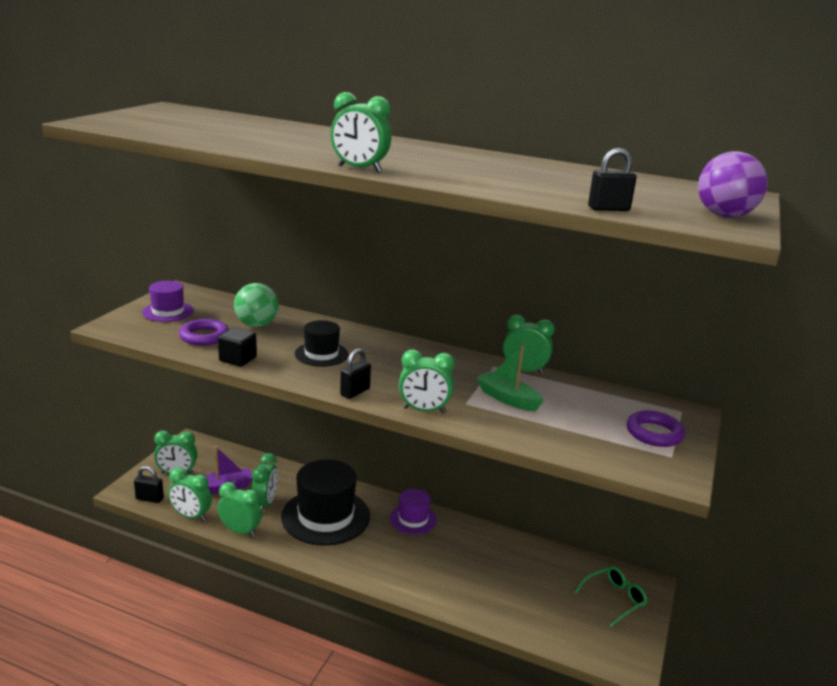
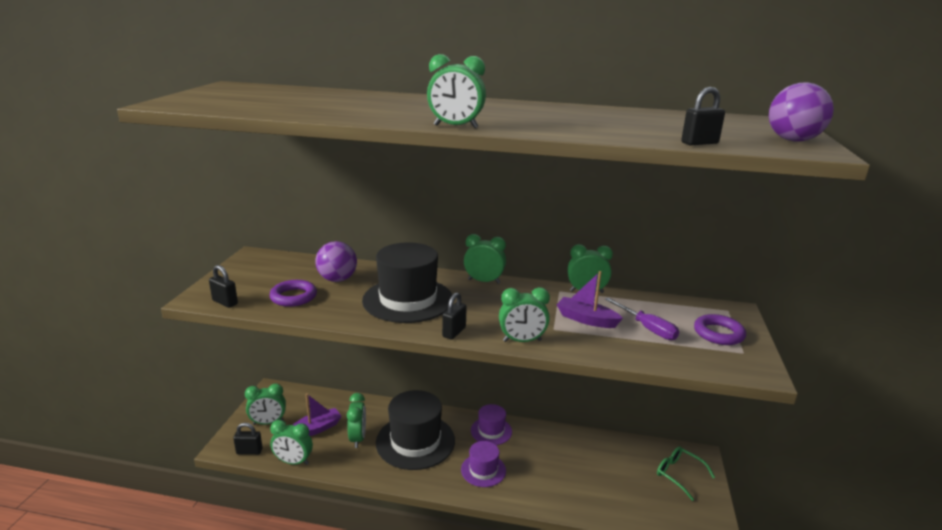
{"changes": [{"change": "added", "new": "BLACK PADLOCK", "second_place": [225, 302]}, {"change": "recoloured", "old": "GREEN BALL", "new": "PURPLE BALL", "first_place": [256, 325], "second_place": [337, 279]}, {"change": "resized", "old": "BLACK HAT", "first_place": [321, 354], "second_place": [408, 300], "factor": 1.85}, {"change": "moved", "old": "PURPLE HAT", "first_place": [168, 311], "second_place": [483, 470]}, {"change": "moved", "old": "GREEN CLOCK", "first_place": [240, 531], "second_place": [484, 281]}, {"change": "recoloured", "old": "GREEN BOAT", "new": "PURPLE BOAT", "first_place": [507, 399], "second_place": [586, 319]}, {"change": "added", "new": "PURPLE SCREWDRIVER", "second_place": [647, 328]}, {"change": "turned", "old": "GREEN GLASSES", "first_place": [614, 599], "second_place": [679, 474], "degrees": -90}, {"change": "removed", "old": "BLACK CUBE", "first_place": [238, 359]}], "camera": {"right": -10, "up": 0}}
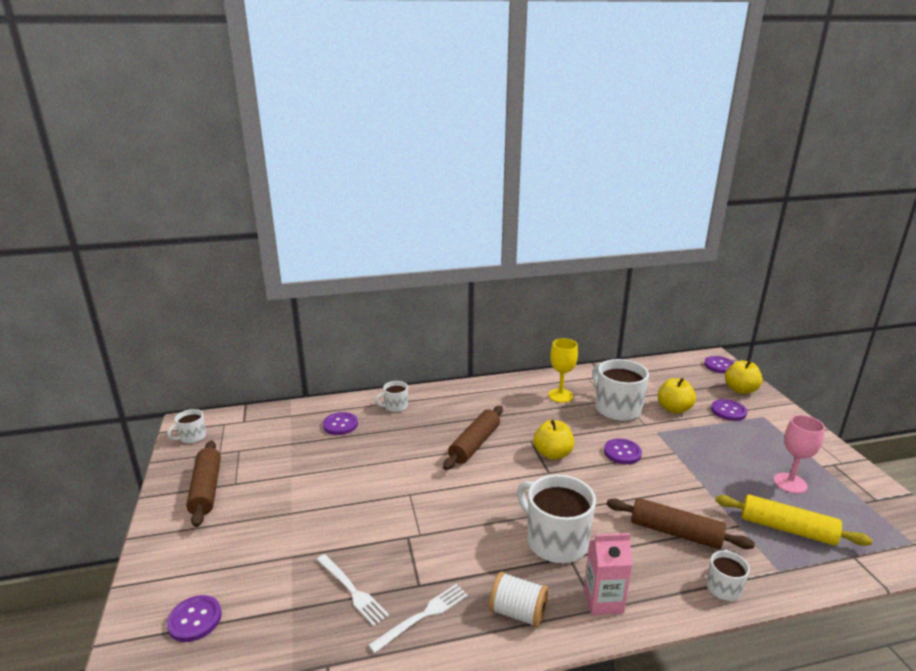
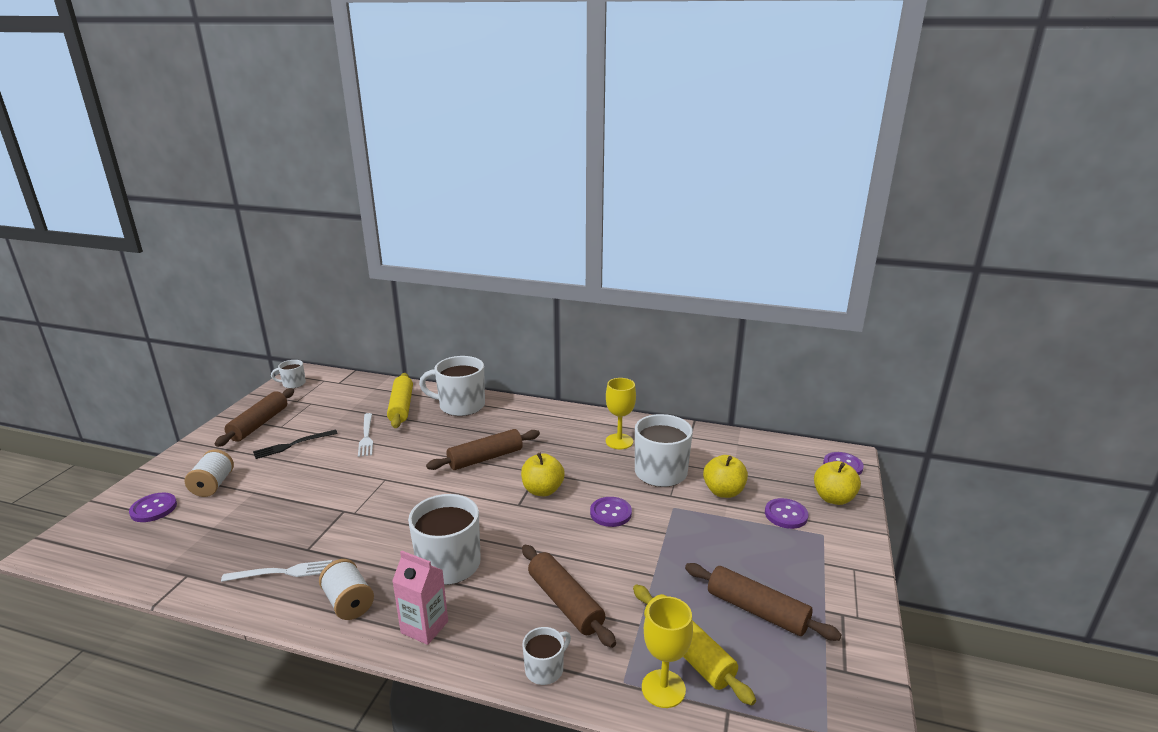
{"changes": [{"change": "added", "new": "WHITE SPOOL", "second_place": [213, 485]}, {"change": "added", "new": "BLACK FORK", "second_place": [293, 445]}, {"change": "moved", "old": "WHITE FORK", "first_place": [352, 590], "second_place": [366, 436]}, {"change": "replaced", "old": "PURPLE BUTTON", "new": "YELLOW ROLLING PIN", "first_place": [340, 425], "second_place": [401, 407]}, {"change": "resized", "old": "WHITE MUG", "first_place": [395, 406], "second_place": [460, 406], "factor": 1.96}, {"change": "added", "new": "YELLOW GOBLET", "second_place": [663, 688]}, {"change": "replaced", "old": "PINK GOBLET", "new": "BROWN ROLLING PIN", "first_place": [790, 483], "second_place": [757, 610]}], "camera": {"right": 30, "up": 0}}
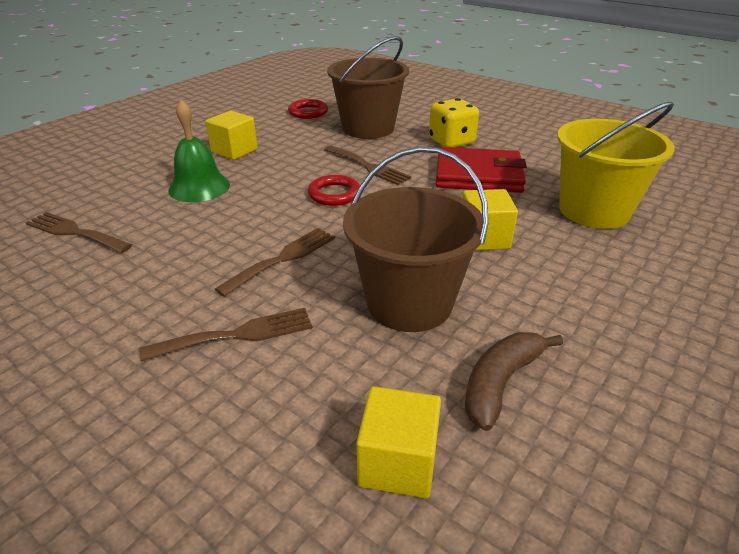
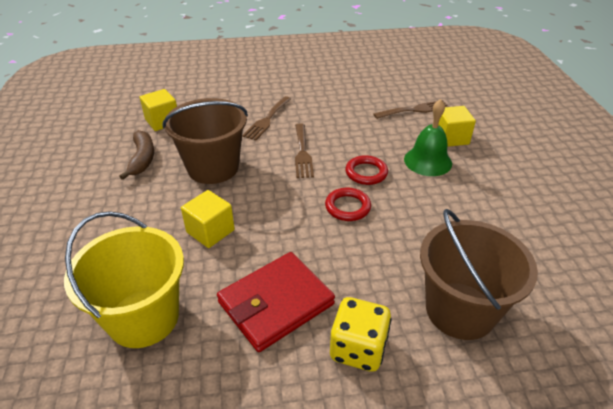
{"changes": [{"change": "moved", "old": "RED RING", "first_place": [308, 112], "second_place": [366, 173]}, {"change": "moved", "old": "YELLOW CUBE", "first_place": [234, 151], "second_place": [451, 138]}, {"change": "removed", "old": "BROWN FORK", "first_place": [368, 166]}], "camera": {"right": 135, "up": 5}}
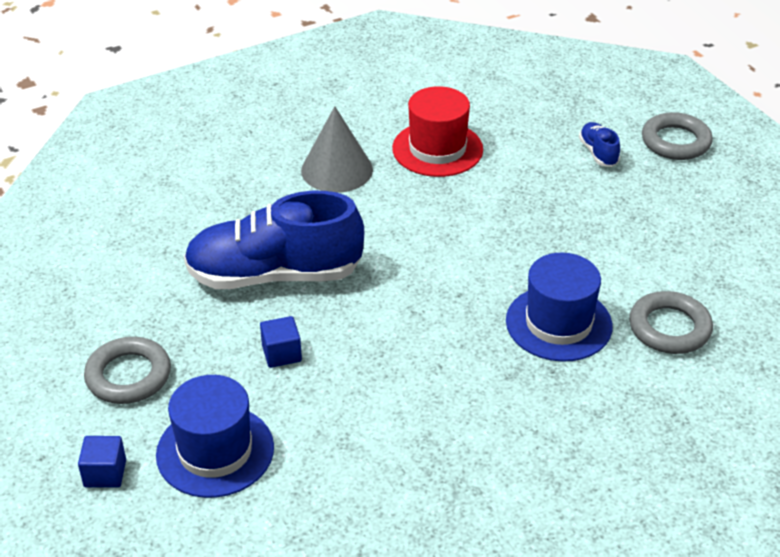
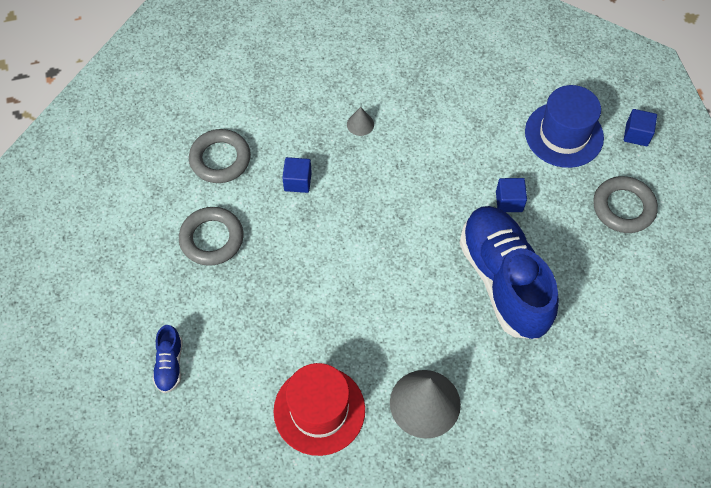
{"changes": [{"change": "moved", "old": "GREY RING", "first_place": [675, 142], "second_place": [212, 239]}, {"change": "replaced", "old": "BLUE HAT", "new": "BLUE CUBE", "first_place": [558, 323], "second_place": [297, 181]}, {"change": "added", "new": "GREY CONE", "second_place": [360, 124]}, {"change": "turned", "old": "BLUE SHOE", "first_place": [274, 275], "second_place": [504, 280], "degrees": -120}], "camera": {"right": -165, "up": 20}}
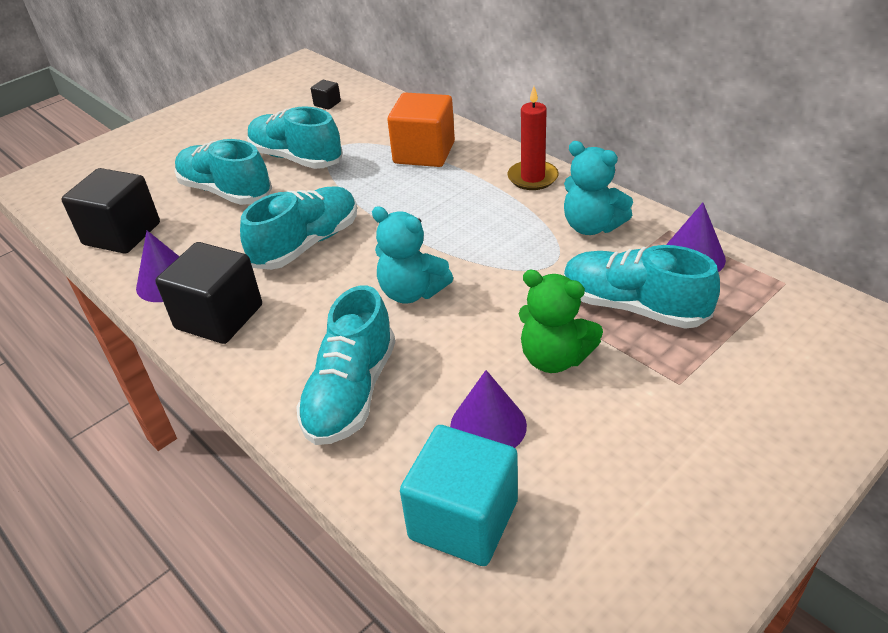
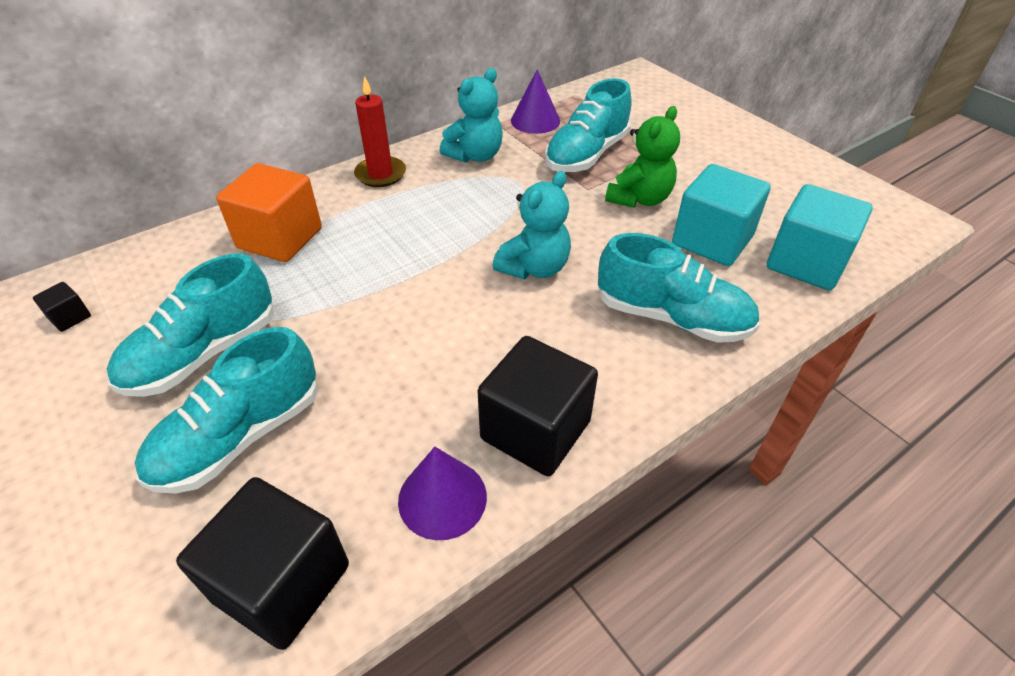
{"changes": [{"change": "replaced", "old": "PURPLE CONE", "new": "TURQUOISE CUBE", "first_place": [488, 425], "second_place": [712, 240]}, {"change": "removed", "old": "TURQUOISE SHOE", "first_place": [307, 244]}], "camera": {"right": -85, "up": 5}}
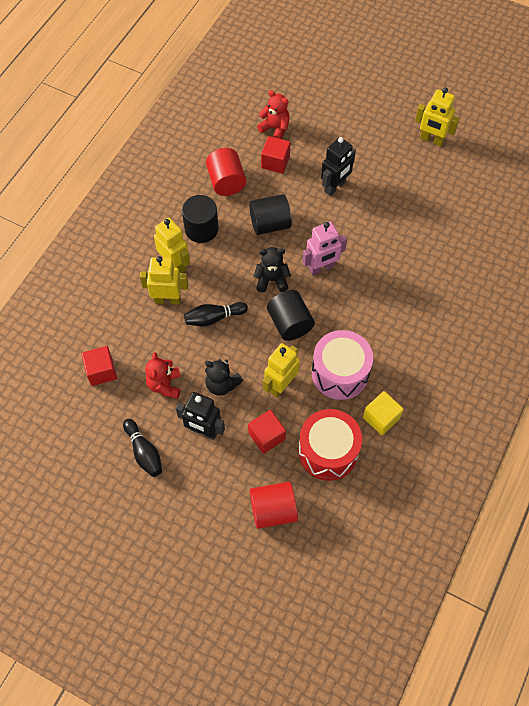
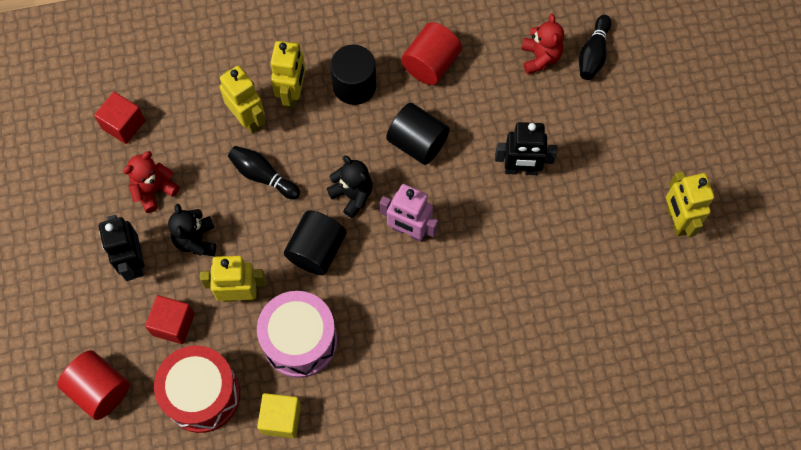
{"changes": [{"change": "moved", "old": "BLACK BOWLING PIN", "first_place": [144, 452], "second_place": [593, 54]}, {"change": "removed", "old": "RED CUBE", "first_place": [275, 162]}], "camera": {"right": 50, "up": 5}}
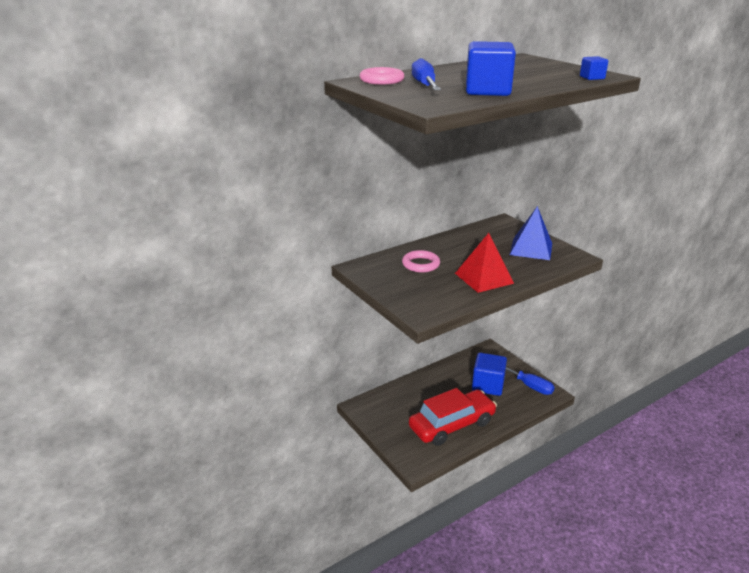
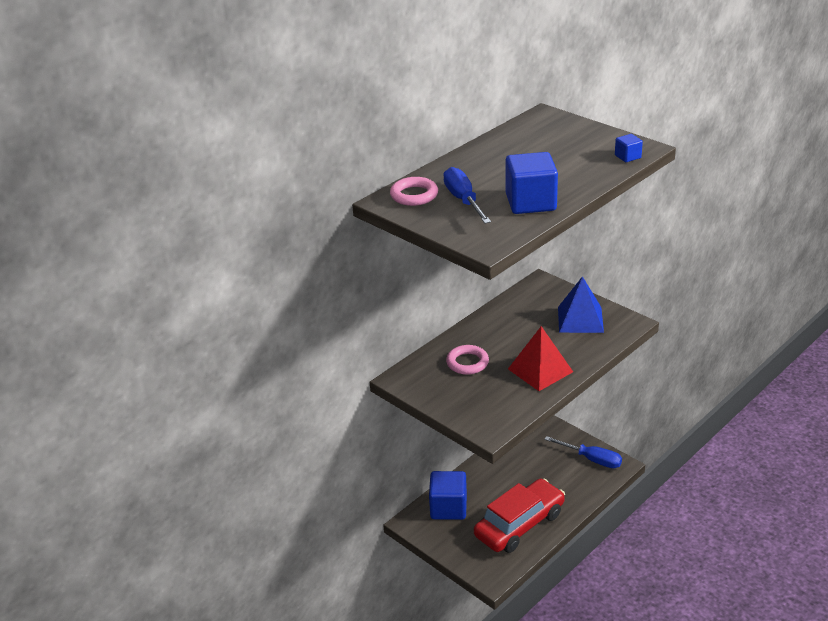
{"changes": [{"change": "moved", "old": "BLUE CUBE", "first_place": [488, 385], "second_place": [448, 508]}], "camera": {"right": -10, "up": 5}}
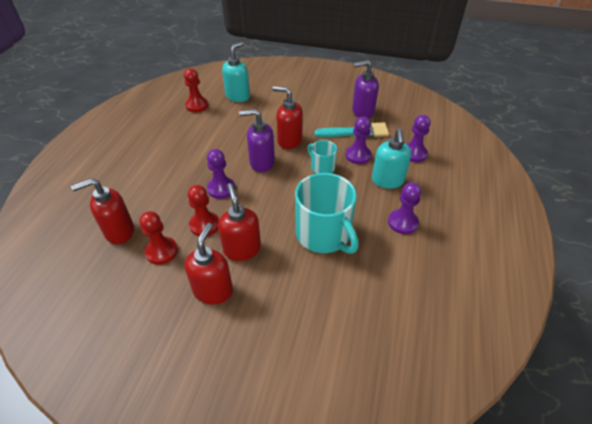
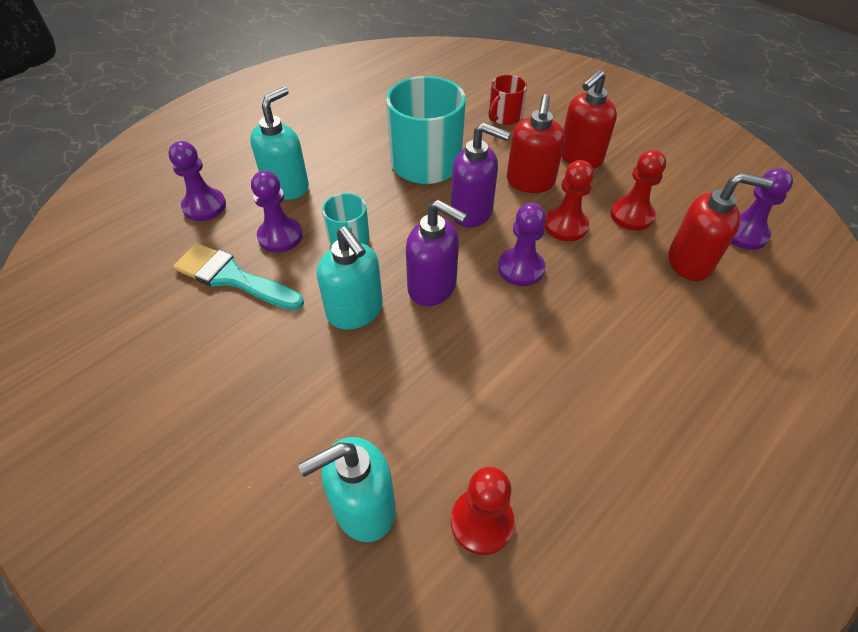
{"changes": [{"change": "recoloured", "old": "RED SOAP DISPENSER", "new": "TURQUOISE SOAP DISPENSER", "first_place": [289, 141], "second_place": [355, 311]}, {"change": "moved", "old": "PURPLE SOAP DISPENSER", "first_place": [362, 111], "second_place": [472, 212]}, {"change": "added", "new": "RED MUG", "second_place": [504, 116]}, {"change": "moved", "old": "PURPLE PAWN", "first_place": [402, 222], "second_place": [744, 233]}], "camera": {"right": -150, "up": 5}}
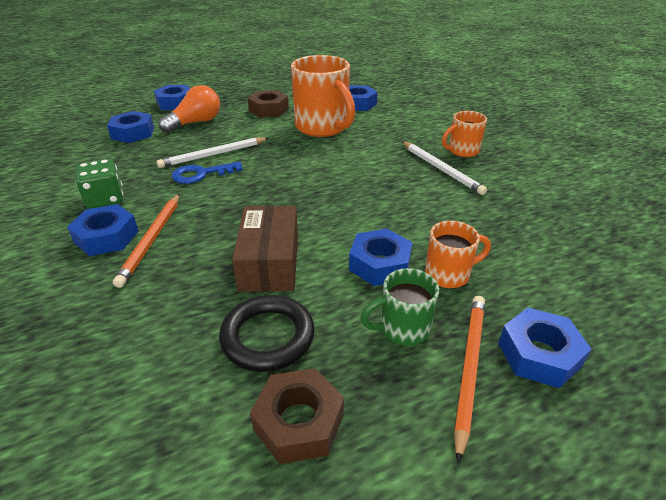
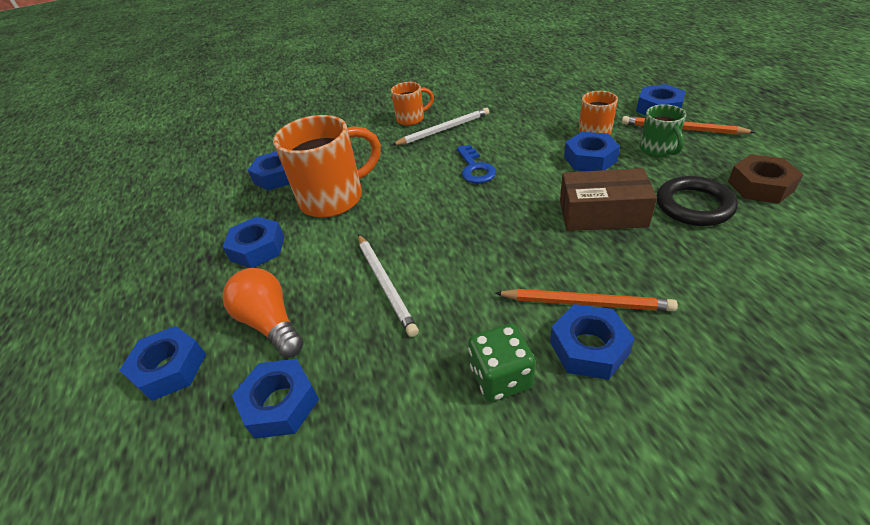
{"changes": [{"change": "recoloured", "old": "BROWN NUT", "new": "BLUE NUT", "first_place": [268, 109], "second_place": [257, 248]}, {"change": "turned", "old": "ORANGE MUG", "first_place": [462, 151], "second_place": [412, 119], "degrees": -90}, {"change": "moved", "old": "BLUE KEY", "first_place": [201, 174], "second_place": [475, 168]}], "camera": {"right": -80, "up": 5}}
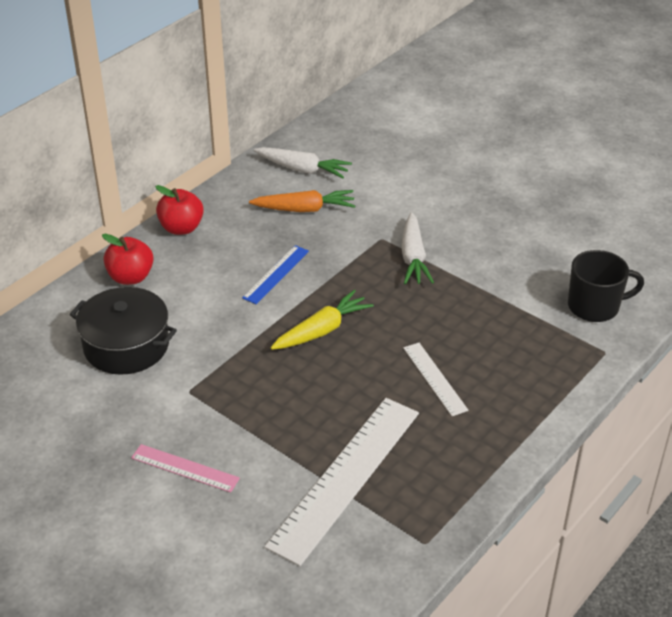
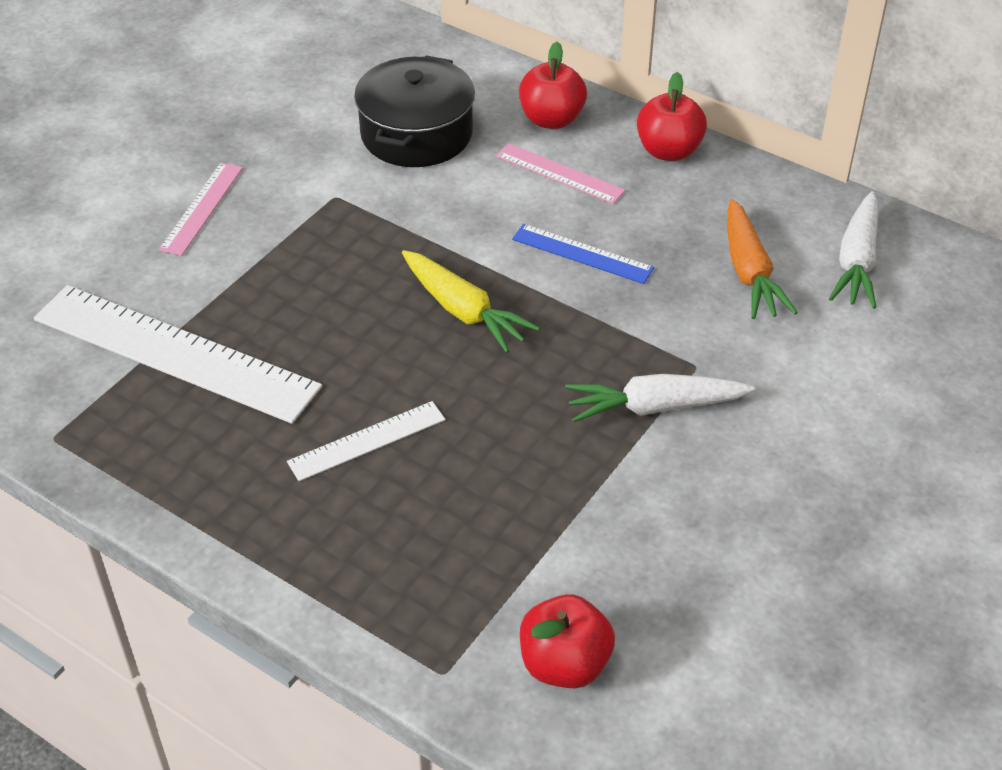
{"changes": [{"change": "added", "new": "PINK RULER", "second_place": [559, 173]}, {"change": "replaced", "old": "BLACK MUG", "new": "RED APPLE", "first_place": [594, 306], "second_place": [564, 664]}], "camera": {"right": 85, "up": 5}}
